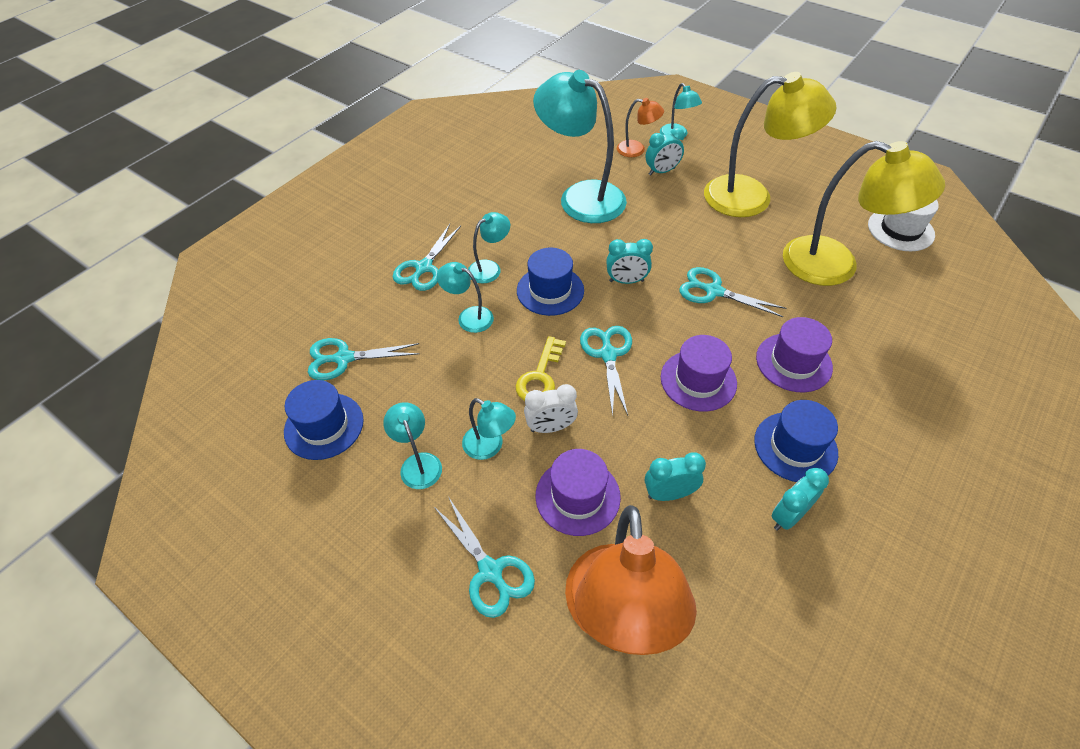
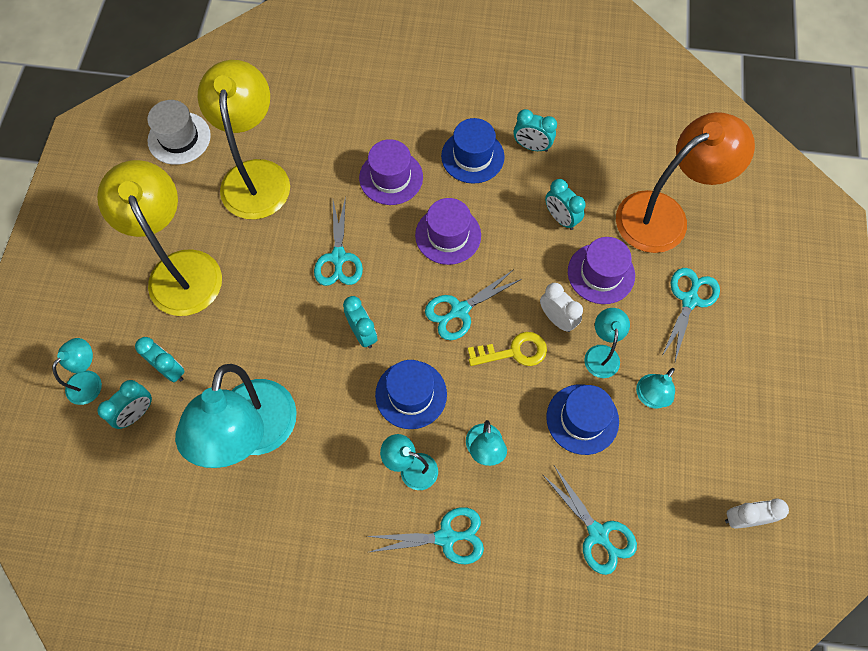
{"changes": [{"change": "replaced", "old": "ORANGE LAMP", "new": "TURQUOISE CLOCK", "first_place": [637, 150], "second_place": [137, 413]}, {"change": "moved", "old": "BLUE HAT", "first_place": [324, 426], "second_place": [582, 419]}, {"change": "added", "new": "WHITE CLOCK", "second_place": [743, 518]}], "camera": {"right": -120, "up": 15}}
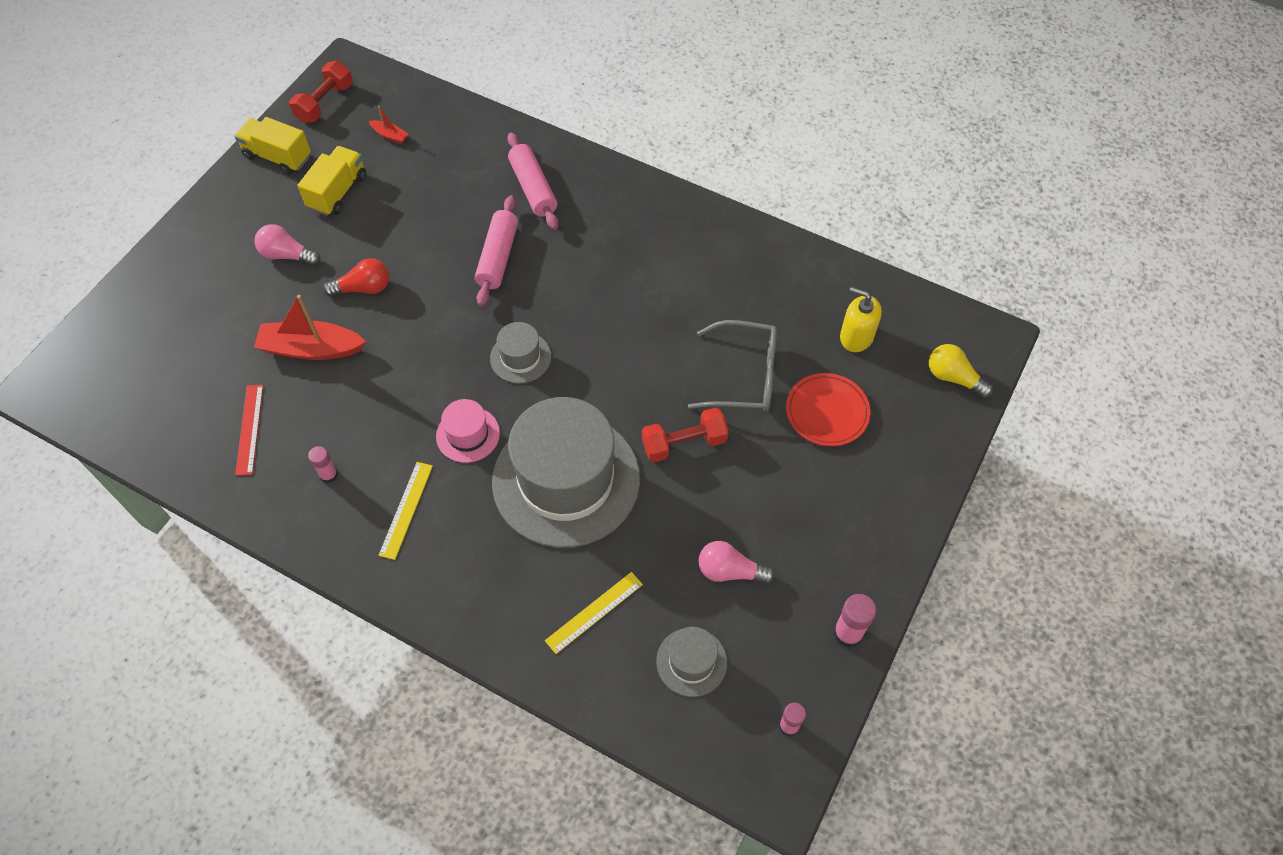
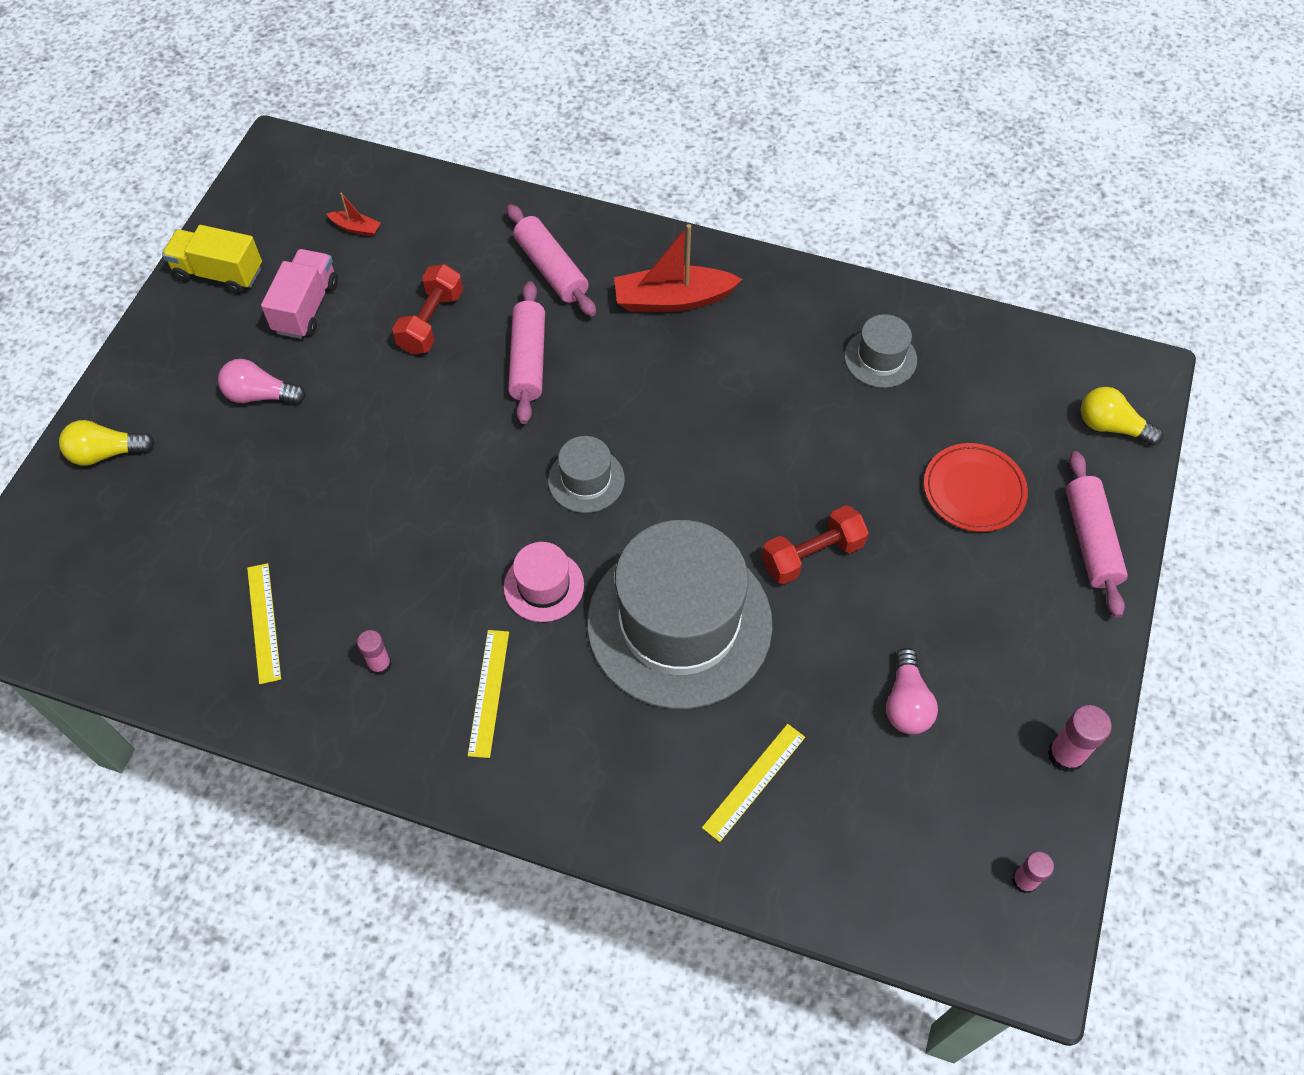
{"changes": [{"change": "added", "new": "YELLOW LIGHT BULB", "second_place": [106, 453]}, {"change": "recoloured", "old": "RED RULER", "new": "YELLOW RULER", "first_place": [249, 429], "second_place": [263, 622]}, {"change": "recoloured", "old": "YELLOW TRUCK", "new": "PINK TRUCK", "first_place": [337, 192], "second_place": [306, 307]}, {"change": "moved", "old": "RED DUMBBELL", "first_place": [325, 103], "second_place": [431, 321]}, {"change": "moved", "old": "RED BOAT", "first_place": [311, 349], "second_place": [672, 300]}, {"change": "moved", "old": "GREY HAT", "first_place": [691, 662], "second_place": [880, 358]}, {"change": "turned", "old": "PINK LIGHT BULB", "first_place": [730, 571], "second_place": [906, 703], "degrees": -90}, {"change": "added", "new": "PINK ROLLING PIN", "second_place": [1090, 540]}, {"change": "removed", "old": "RED LIGHT BULB", "first_place": [363, 288]}, {"change": "removed", "old": "GREY GLASSES", "first_place": [744, 376]}, {"change": "removed", "old": "YELLOW SOAP DISPENSER", "first_place": [856, 337]}], "camera": {"right": -10, "up": 0}}
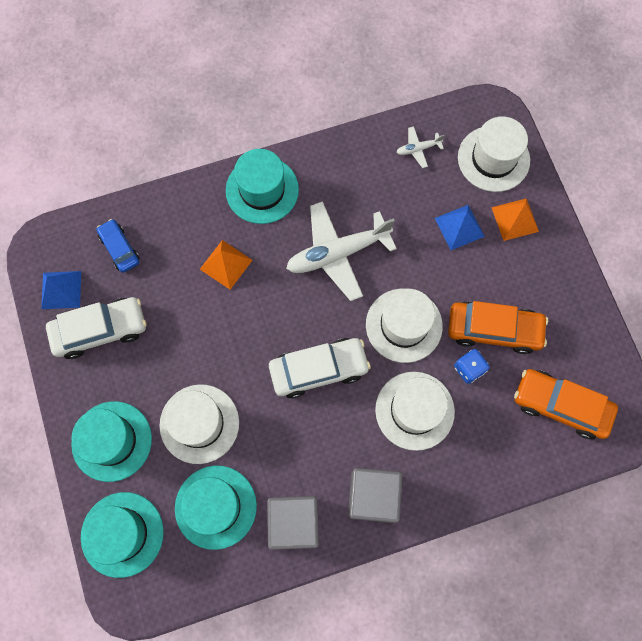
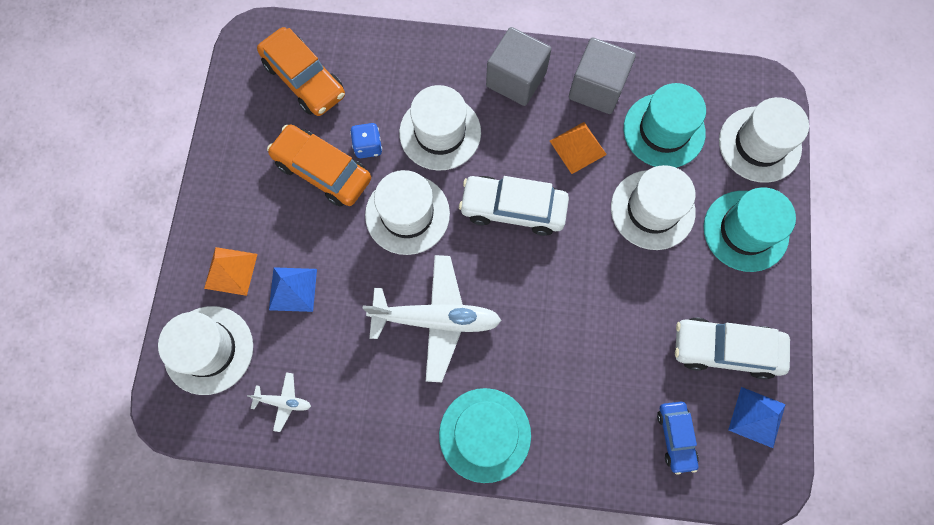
{"changes": [{"change": "moved", "old": "ORANGE PYRAMID", "first_place": [226, 264], "second_place": [578, 147]}, {"change": "recoloured", "old": "TURQUOISE HAT", "new": "WHITE HAT", "first_place": [122, 534], "second_place": [759, 144]}], "camera": {"right": -155, "up": 0}}
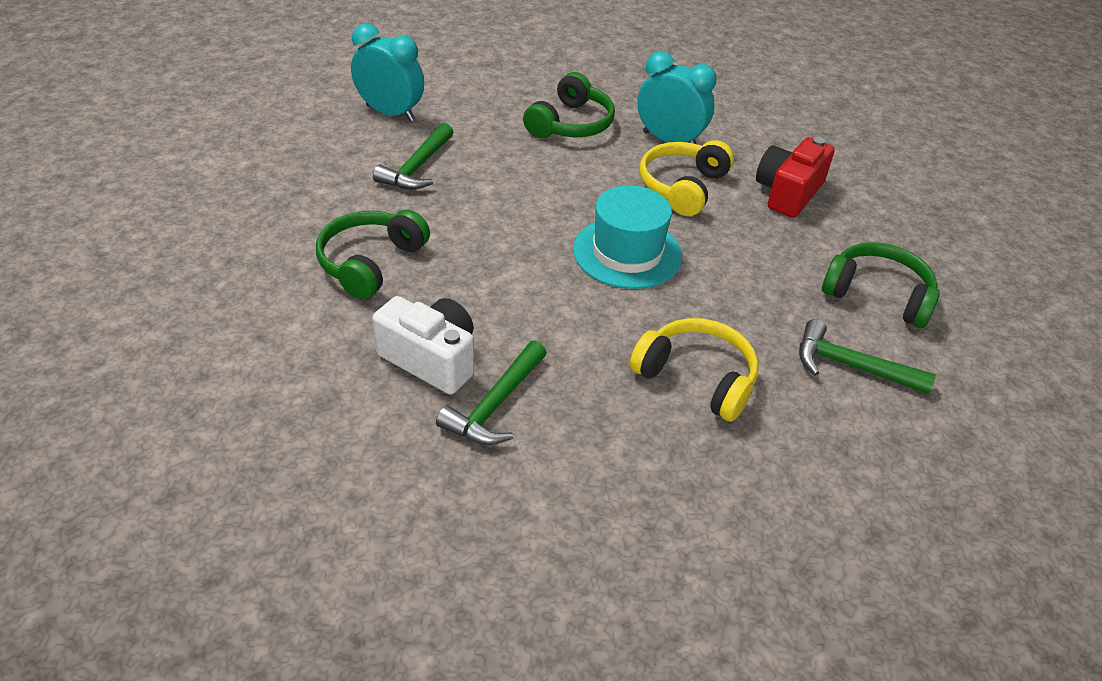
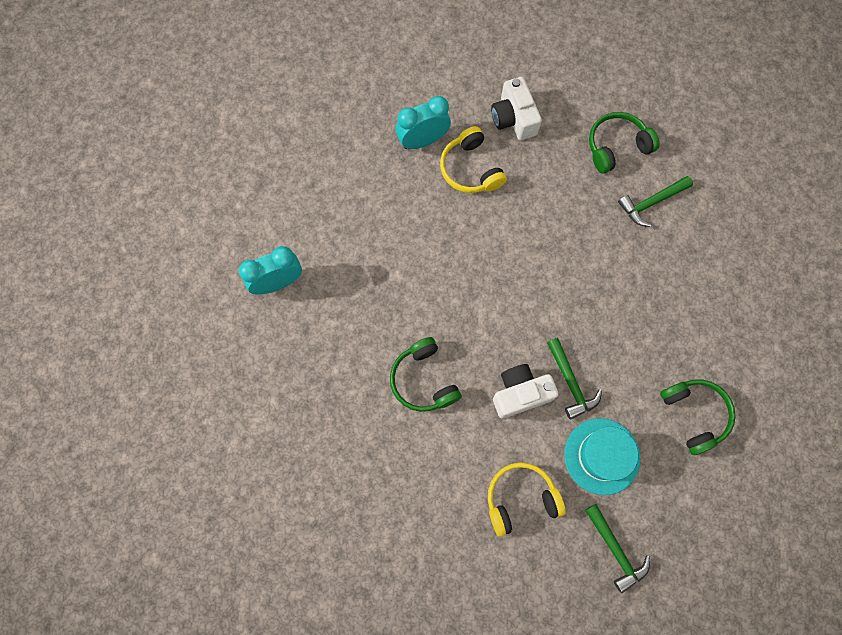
{"changes": [{"change": "moved", "old": "YELLOW HEADPHONES", "first_place": [697, 377], "second_place": [520, 498]}, {"change": "recoloured", "old": "RED CAMERA", "new": "WHITE CAMERA", "first_place": [788, 193], "second_place": [514, 118]}, {"change": "moved", "old": "TURQUOISE HAT", "first_place": [627, 252], "second_place": [602, 456]}, {"change": "moved", "old": "GREEN HAMMER", "first_place": [417, 167], "second_place": [615, 550]}, {"change": "moved", "old": "GREEN HEADPHONES", "first_place": [571, 124], "second_place": [695, 414]}], "camera": {"right": -50, "up": 30}}
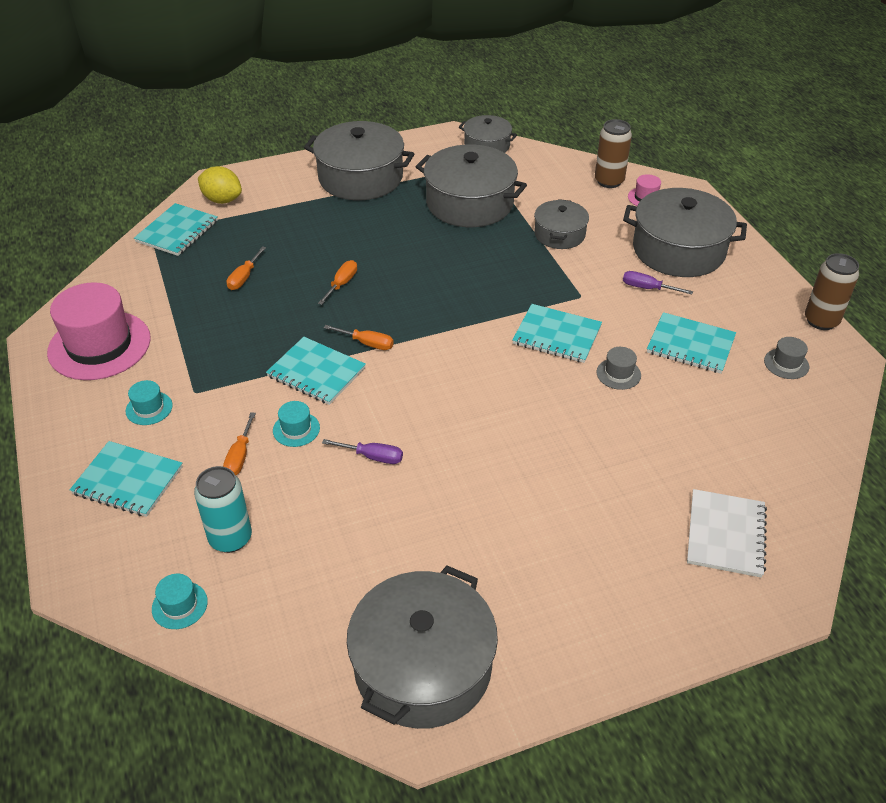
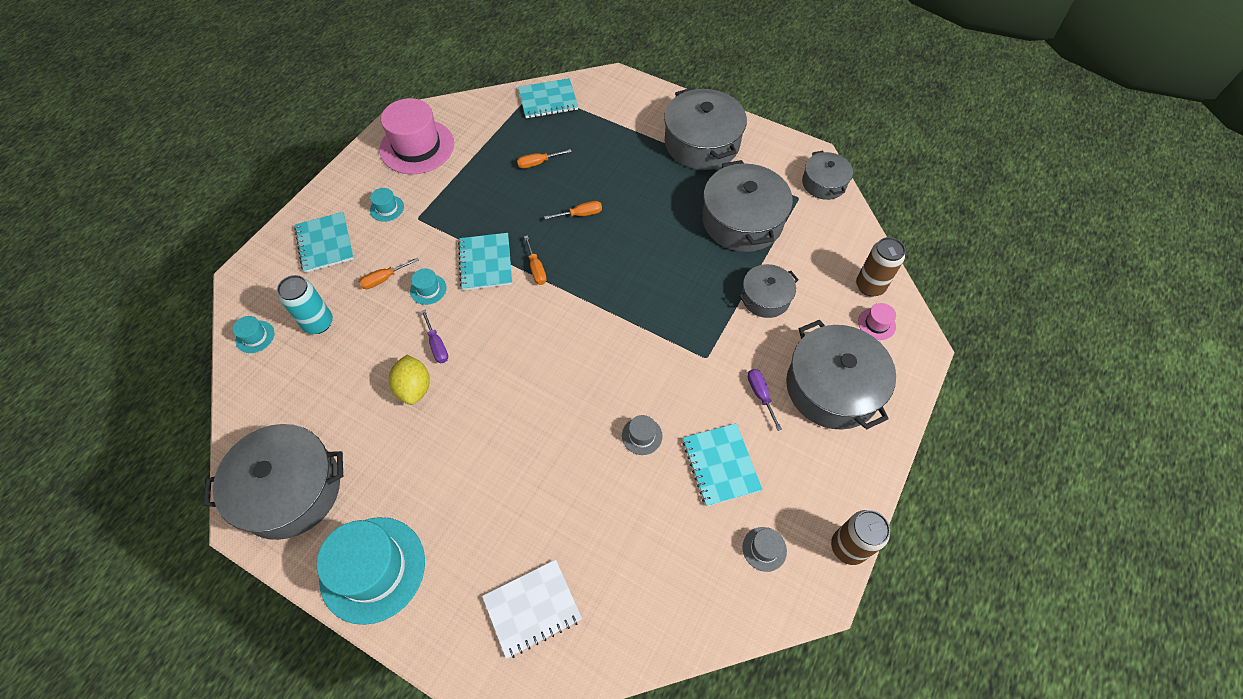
{"changes": [{"change": "added", "new": "TURQUOISE HAT", "second_place": [372, 569]}, {"change": "moved", "old": "YELLOW LEMON", "first_place": [222, 200], "second_place": [414, 388]}, {"change": "removed", "old": "TURQUOISE NOTEBOOK", "first_place": [557, 335]}], "camera": {"right": 50, "up": 15}}
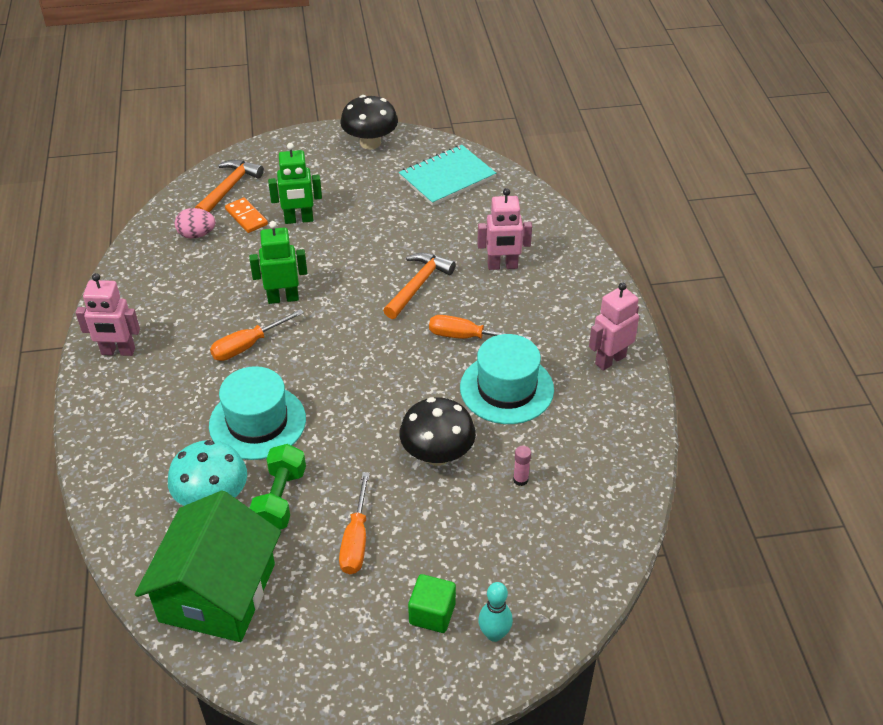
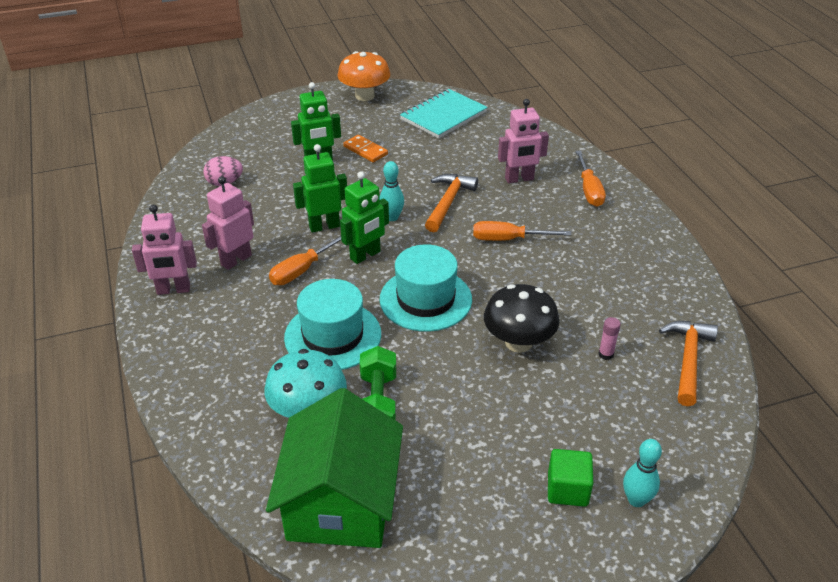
{"changes": [{"change": "moved", "old": "PINK ROBOT", "first_place": [610, 360], "second_place": [236, 260]}, {"change": "recoloured", "old": "BLACK MUSHROOM", "new": "ORANGE MUSHROOM", "first_place": [370, 143], "second_place": [364, 96]}, {"change": "added", "new": "GREEN ROBOT", "second_place": [365, 255]}, {"change": "moved", "old": "ORANGE DOMINO", "first_place": [246, 217], "second_place": [365, 150]}, {"change": "added", "new": "TURQUOISE BOWLING PIN", "second_place": [392, 217]}, {"change": "moved", "old": "TURQUOISE HAT", "first_place": [506, 388], "second_place": [425, 299]}, {"change": "moved", "old": "ORANGE SCREWDRIVER", "first_place": [356, 540], "second_place": [589, 190]}, {"change": "moved", "old": "ORANGE HAMMER", "first_place": [229, 188], "second_place": [688, 359]}], "camera": {"right": -10, "up": -5}}
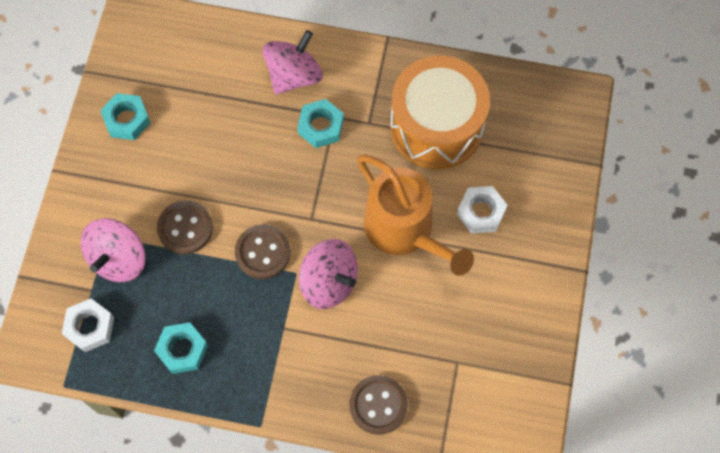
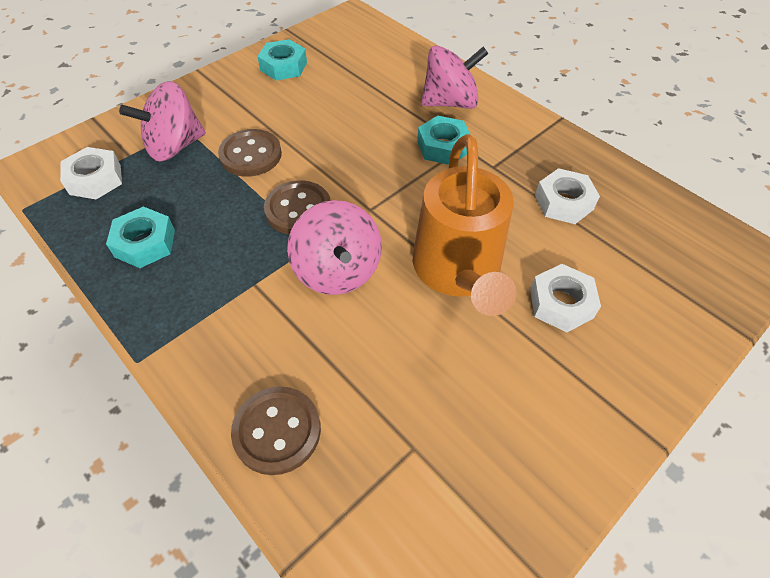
{"changes": [{"change": "replaced", "old": "ORANGE DRUM", "new": "WHITE NUT", "first_place": [436, 126], "second_place": [563, 202]}], "camera": {"right": 35, "up": -15}}
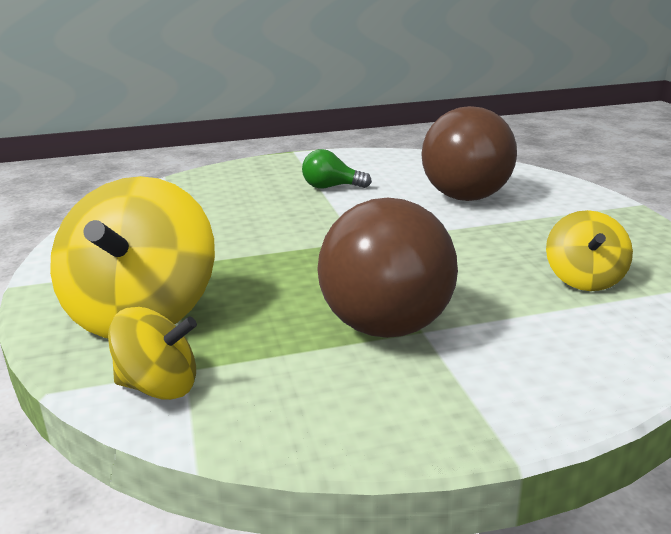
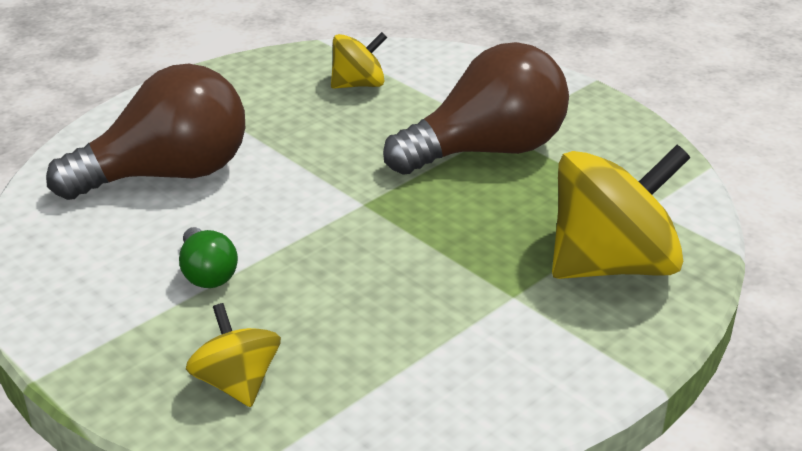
{"changes": [{"change": "moved", "old": "YELLOW SPINNING TOP", "first_place": [159, 387], "second_place": [237, 383]}], "camera": {"right": -120, "up": 10}}
